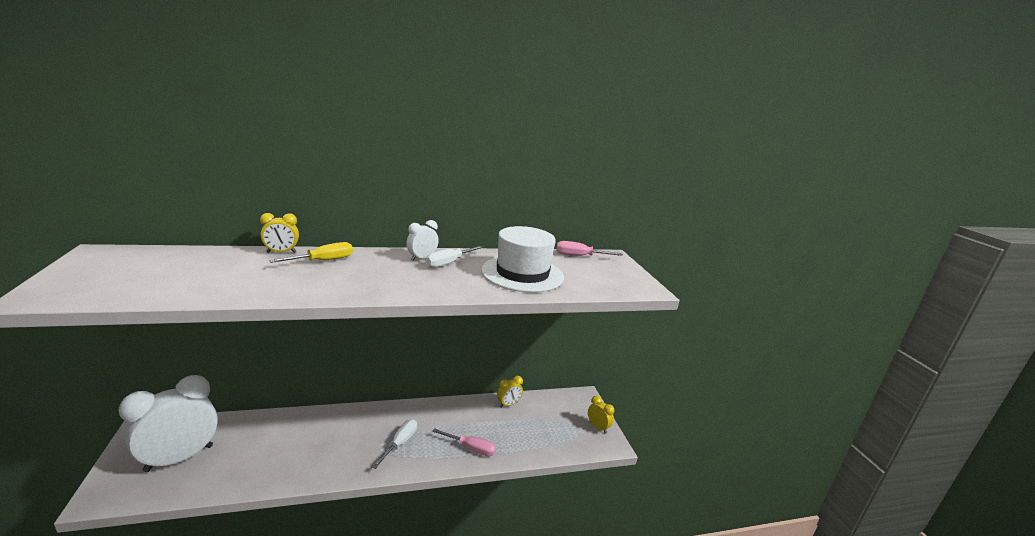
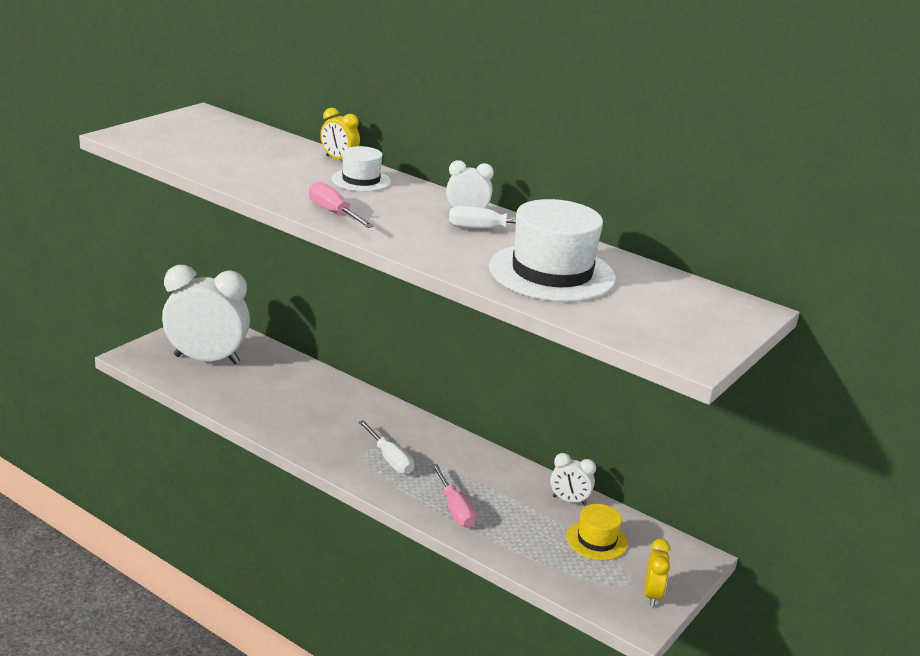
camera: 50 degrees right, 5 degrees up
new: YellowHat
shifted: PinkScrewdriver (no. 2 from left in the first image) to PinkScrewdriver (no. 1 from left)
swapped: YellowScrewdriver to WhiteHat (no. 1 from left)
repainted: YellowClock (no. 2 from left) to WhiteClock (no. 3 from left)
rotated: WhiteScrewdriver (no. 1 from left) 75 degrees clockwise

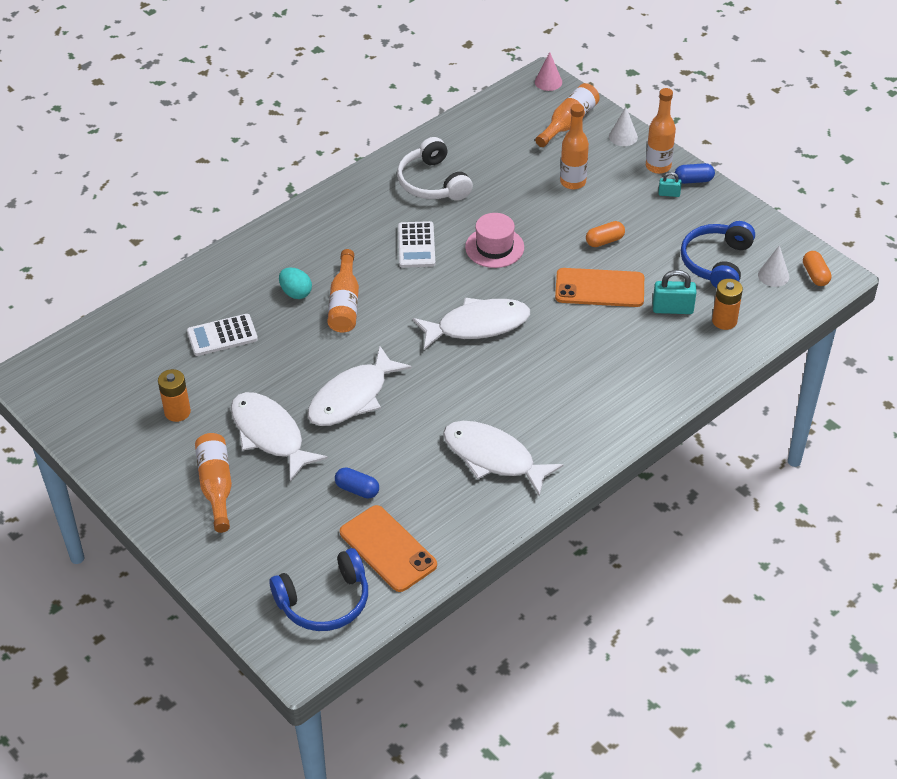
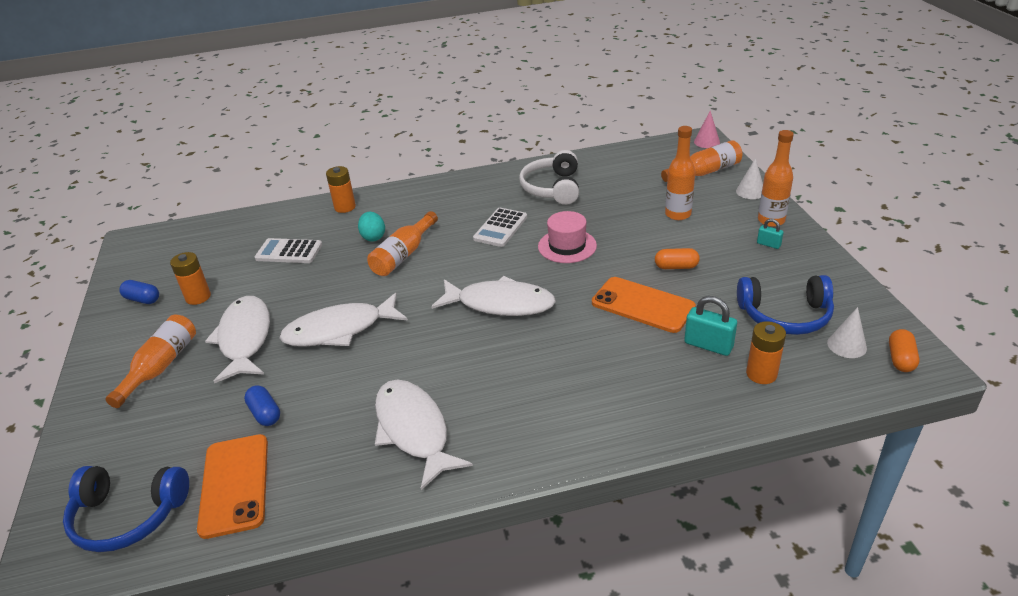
camera: 30 degrees right, 10 degrees down
new: OrangeBattery (no. 2 from left)
shifted: BlueCapsule (no. 2 from left in the first image) to BlueCapsule (no. 1 from left)
rotated: BlueHeadphones (no. 2 from left) 135 degrees counterclockwise

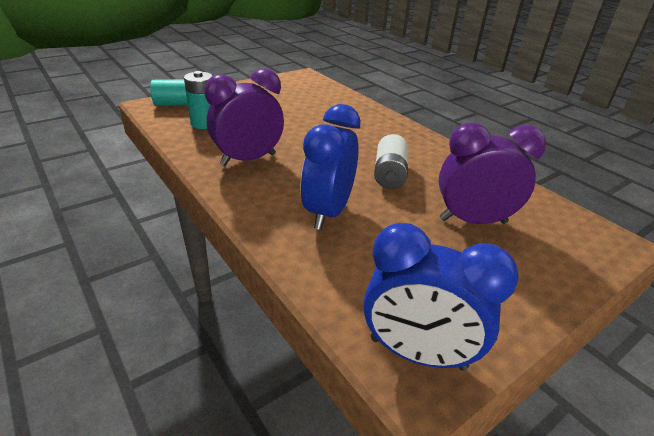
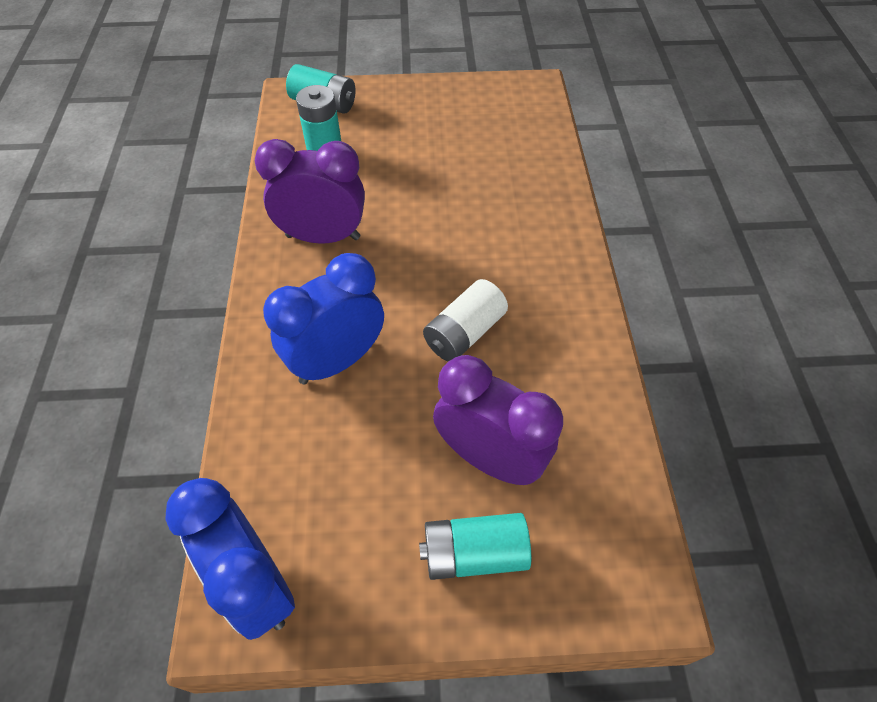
camera: 35 degrees right, 20 degrees up
new: TurquoiseBattery (no. 3 from left)

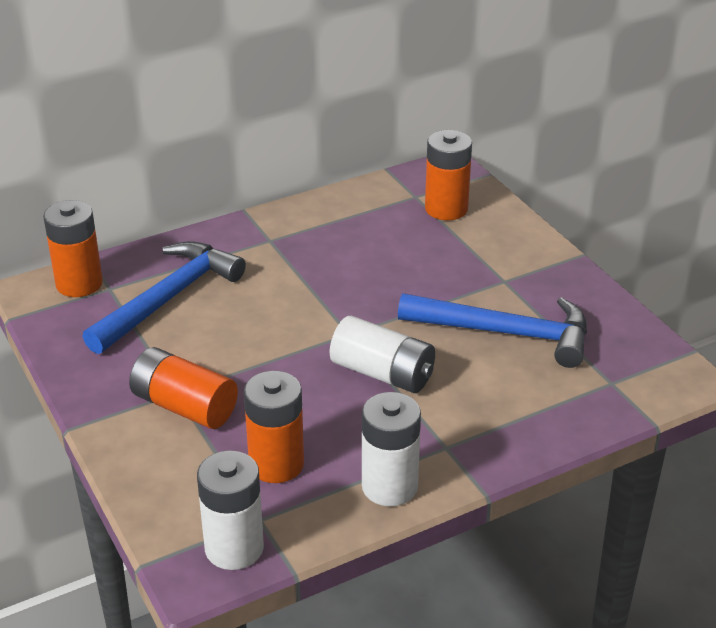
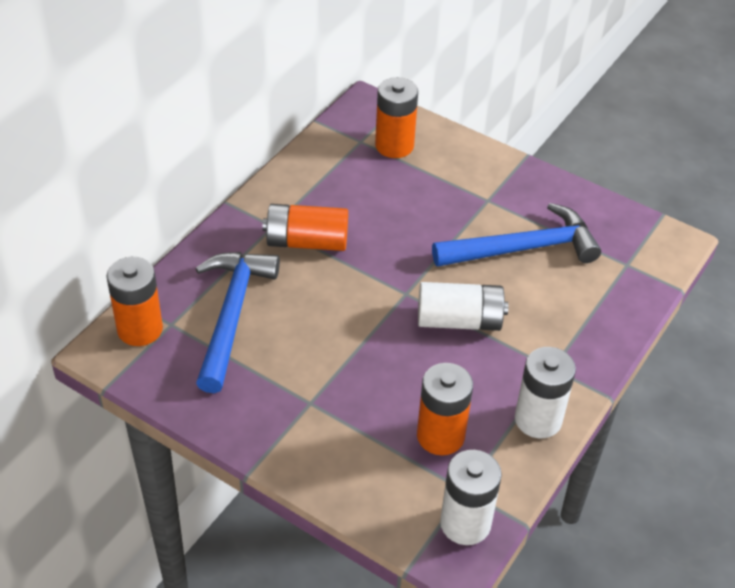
camera: 30 degrees left, 10 degrees up
shifted: OrangeBattery (no. 2 from left)

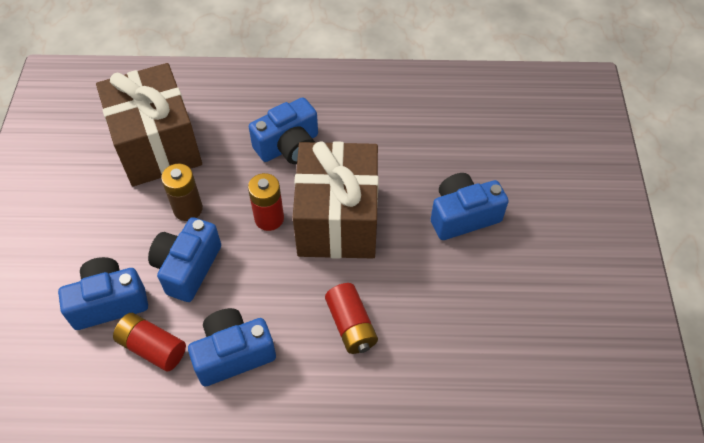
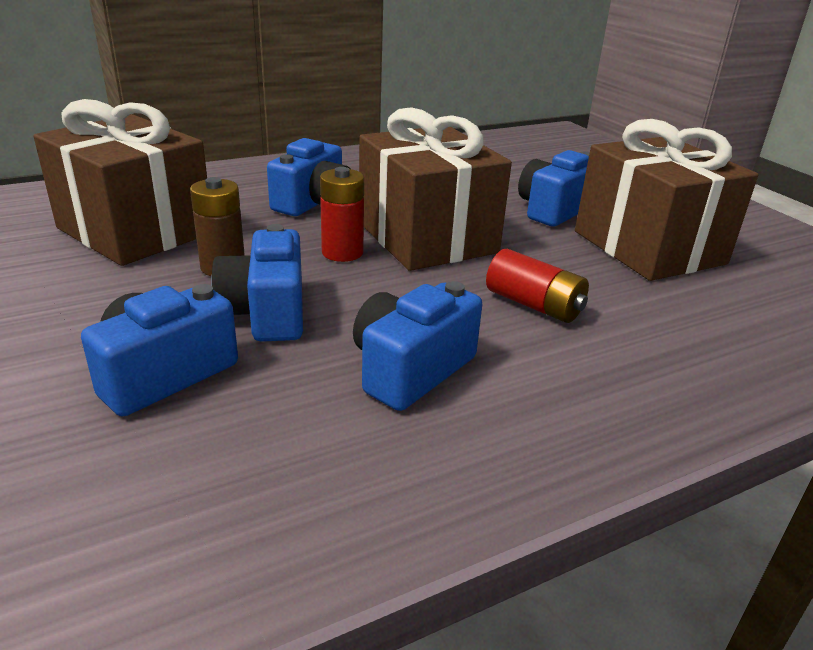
camera: 30 degrees left, 25 degrees down
gone: RedBattery (no. 1 from left)
new: BrownGift (no. 3 from left)

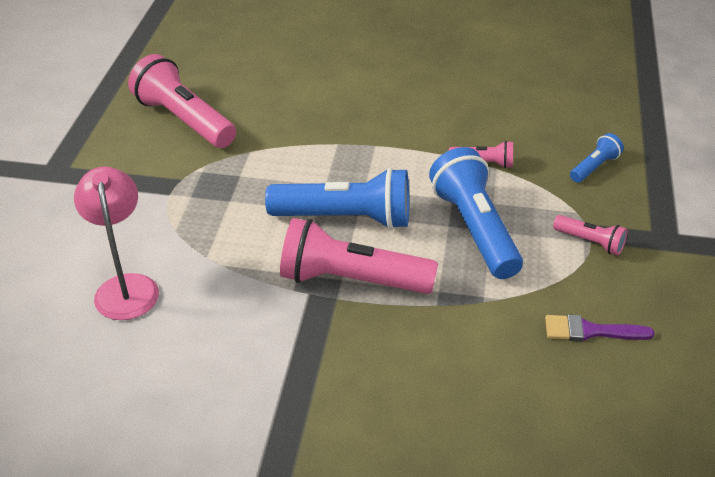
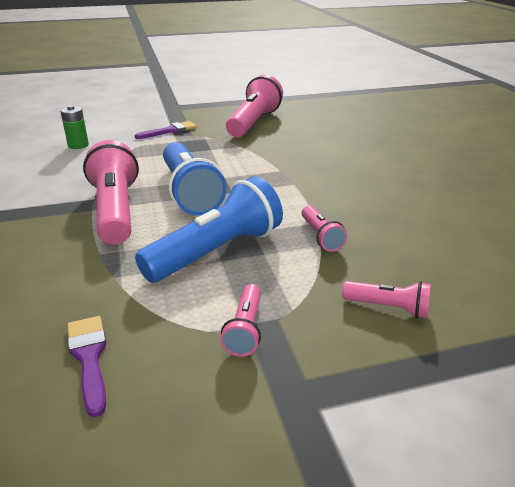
camera: 65 degrees right, 10 degrees down
new: PurpleBrush (no. 2 from left)
swapped: PinkLamp to GreenBattery
repainted: BlueFlashlight (no. 3 from left) to PinkFlashlight (no. 5 from left)

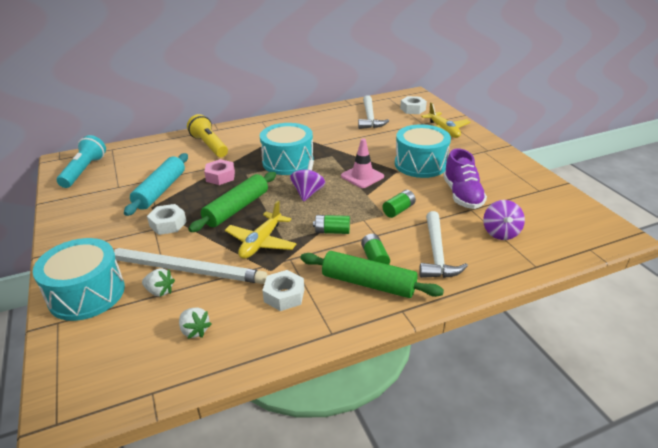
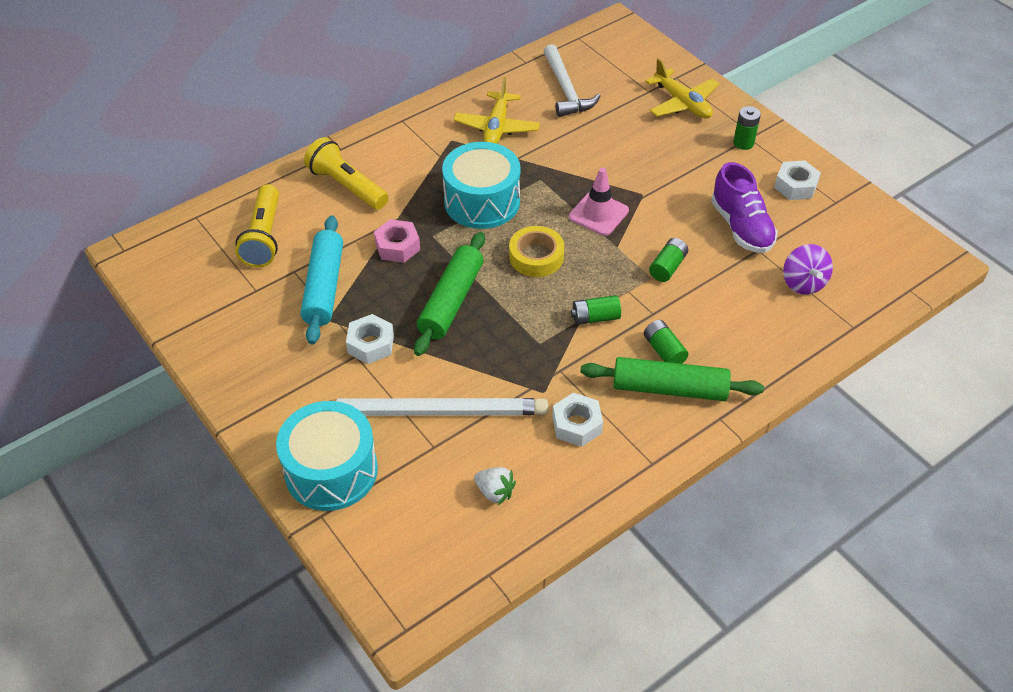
camera: 15 degrees left, 15 degrees up
gone: TurquoiseFlashlight; WhiteStrawberry (no. 1 from left); TurquoiseDrum (no. 3 from left); WhiteHammer (no. 2 from left)
new: YellowFlashlight (no. 1 from left); GreenBattery (no. 4 from left)
shifted: YellowPlane (no. 1 from left); WhiteNut (no. 3 from left)
swapped: PurpleSpinningTop (no. 1 from left) to YellowTape

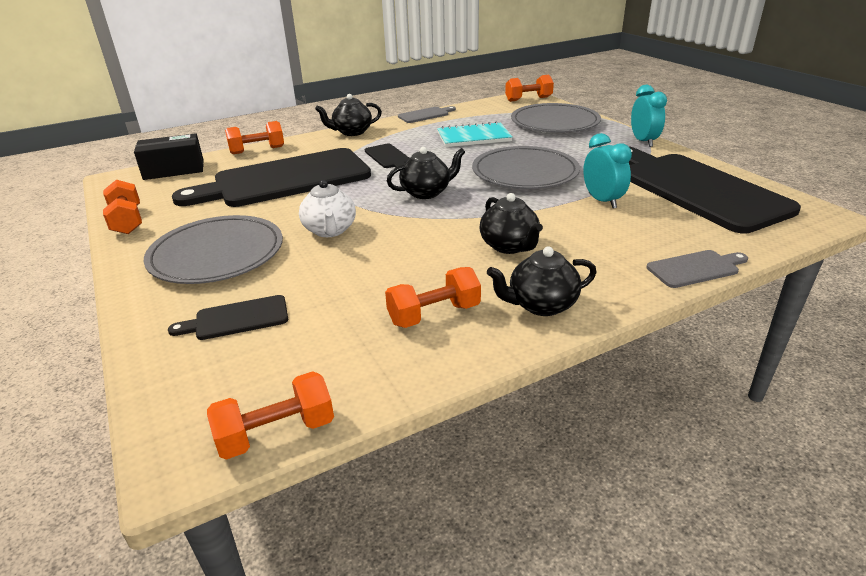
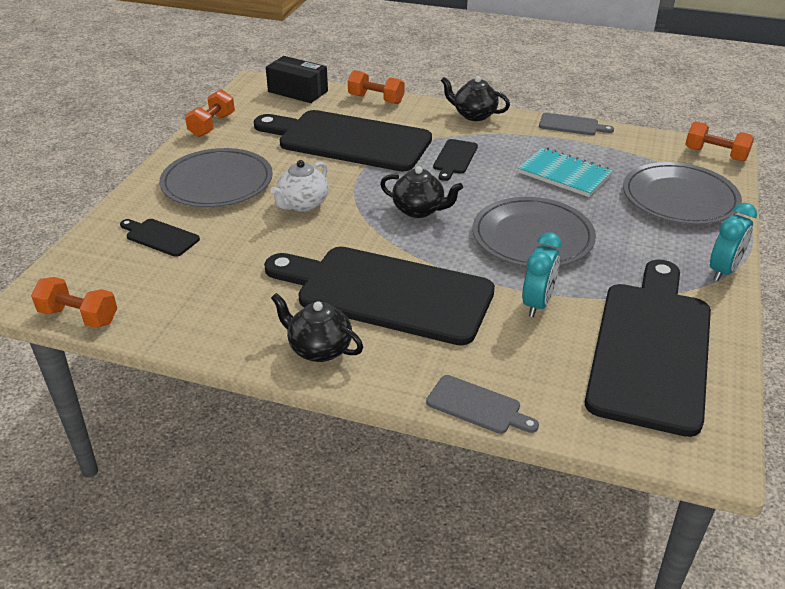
camera: 45 degrees right, 5 degrees up
gone: OrangeDumbbell (no. 4 from left)
swapped: BlackTeapot (no. 3 from left) to BlackCuttingBoard (no. 3 from left)

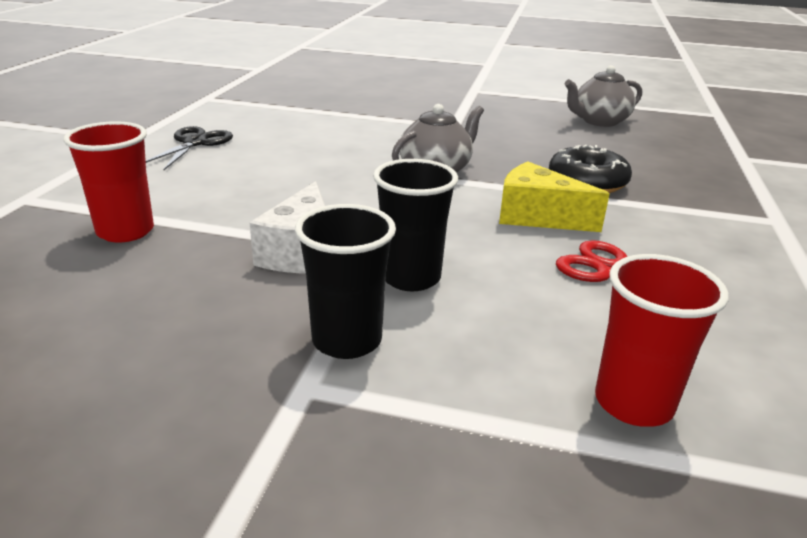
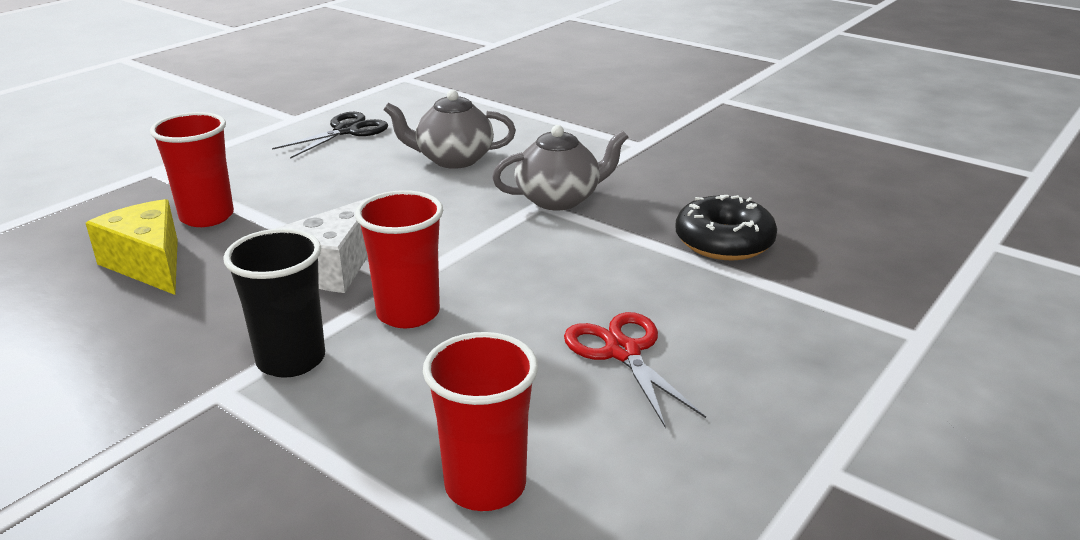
camera: 25 degrees right, 0 degrees up
shifted: YellowCheese; GreyTeapot (no. 2 from left in the first image) to GreyTeapot (no. 1 from left)
repainted: BlackCup (no. 2 from left) to RedCup (no. 2 from left)

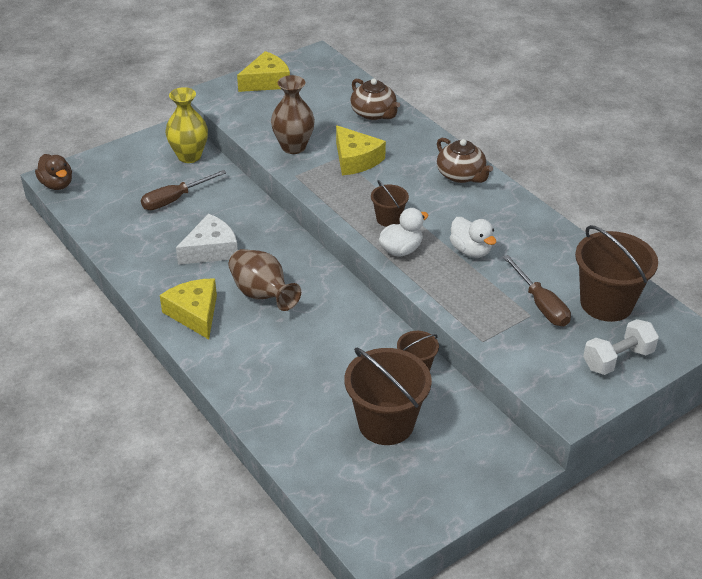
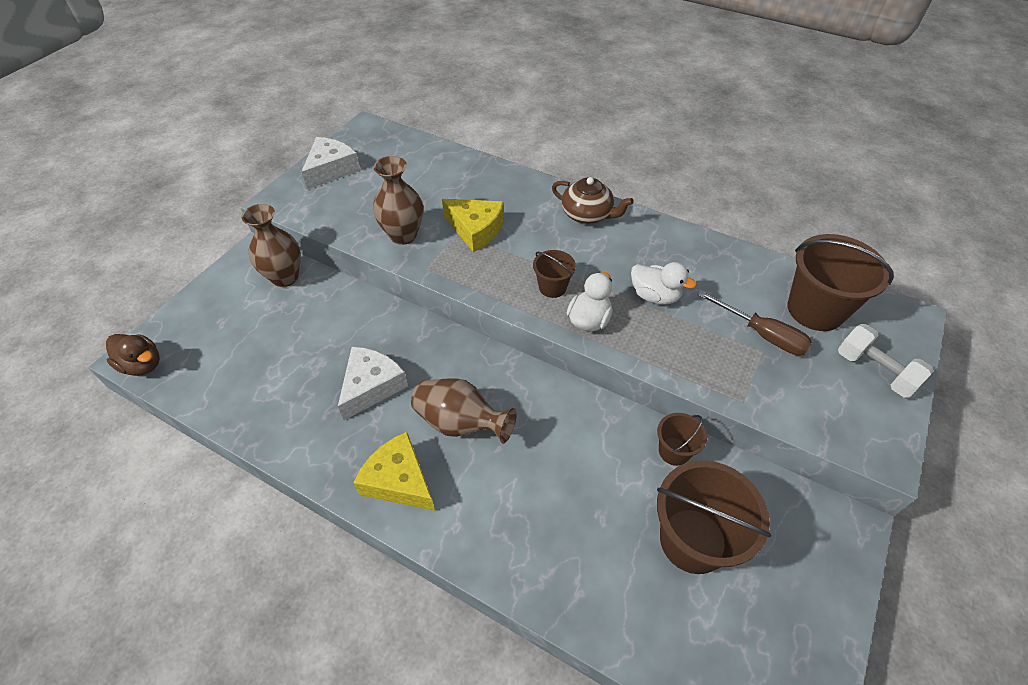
camera: 25 degrees left, 10 degrees up
gone: BrownScrewdriver (no. 1 from left); BrownTeapot (no. 1 from left)
repainted: YellowVase to BrownVase (no. 1 from left); YellowCheese (no. 2 from left) to WhiteCheese (no. 1 from left)
rotated: WhiteDumbbell 75 degrees counterclockwise

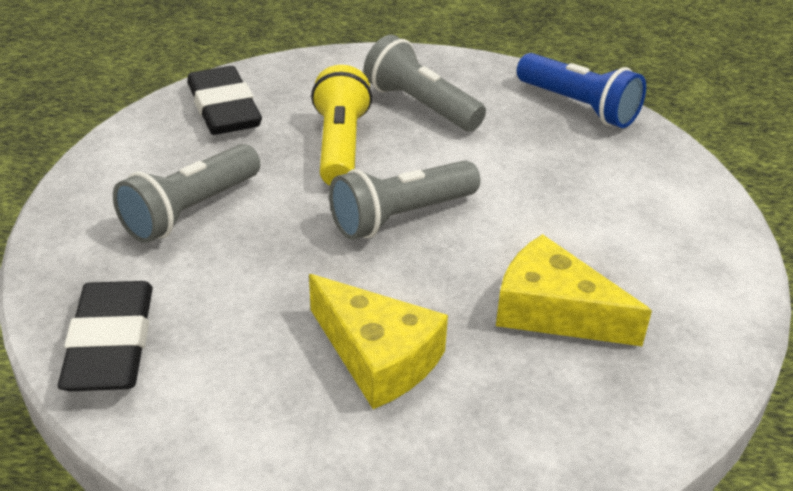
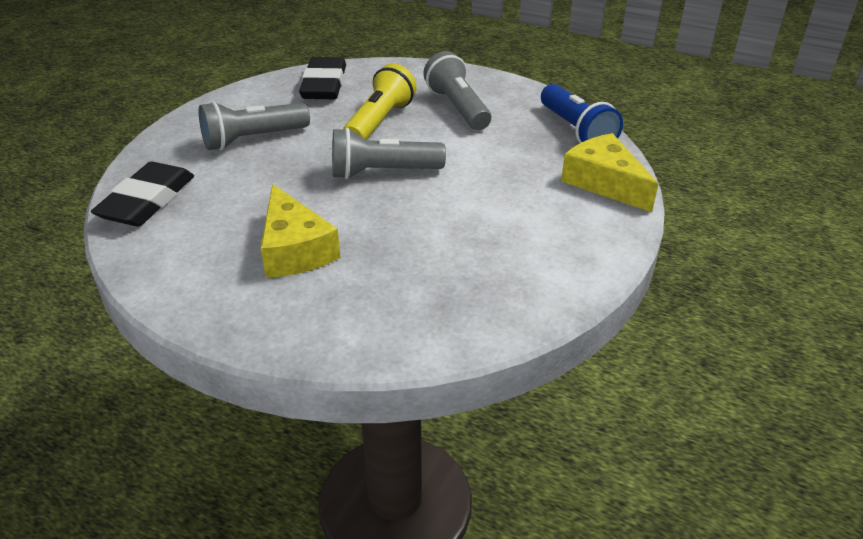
camera: 25 degrees right, 0 degrees up
shifted: YellowCheese (no. 2 from left)

